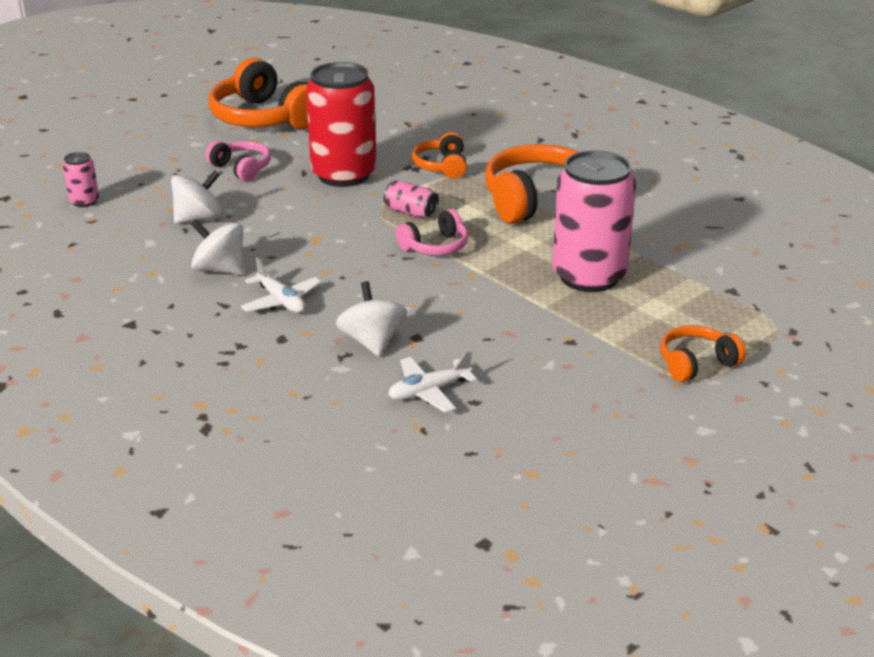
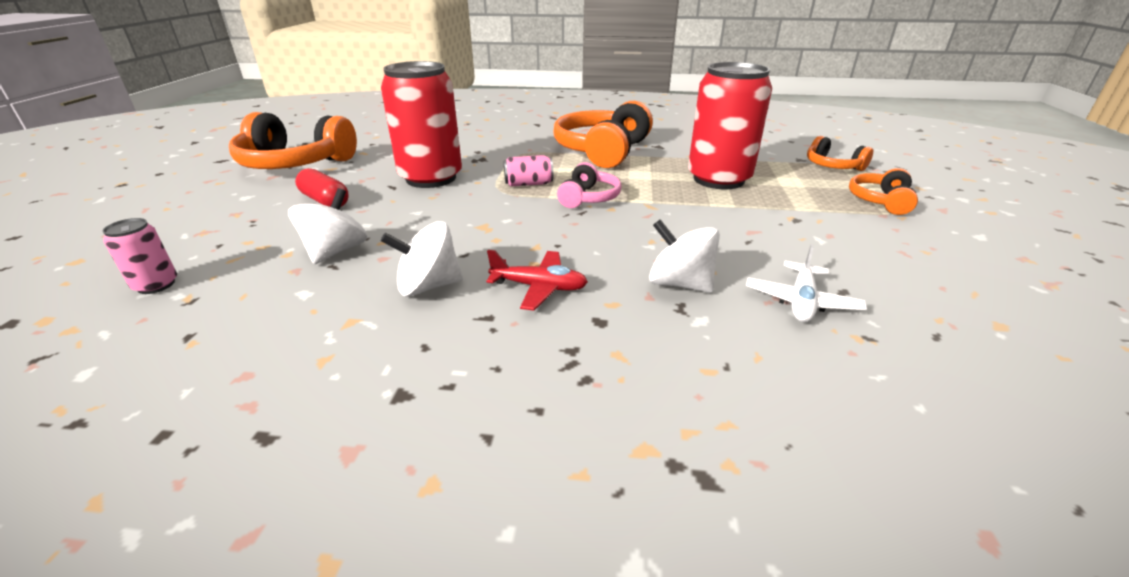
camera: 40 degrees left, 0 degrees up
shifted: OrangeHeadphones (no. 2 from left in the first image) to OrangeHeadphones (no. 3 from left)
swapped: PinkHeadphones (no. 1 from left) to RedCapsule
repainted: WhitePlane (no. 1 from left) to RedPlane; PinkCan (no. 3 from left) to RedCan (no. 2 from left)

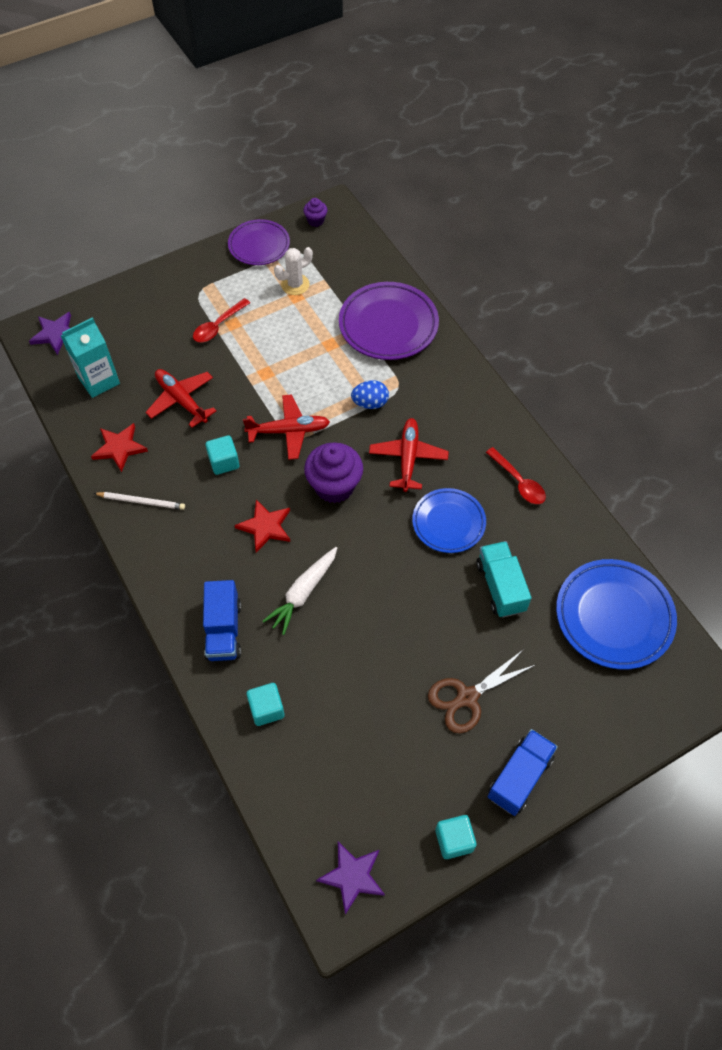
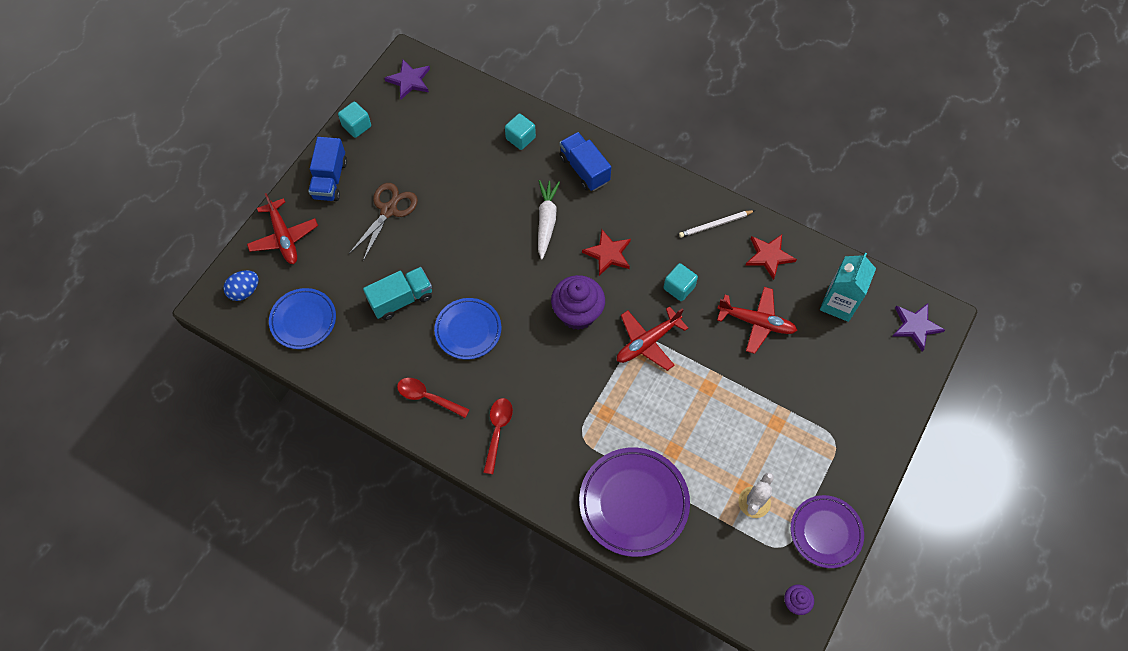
camera: 150 degrees right, 5 degrees up
shifted: RedSpoon (no. 1 from left in the first image) to RedSpoon (no. 2 from left); BlueEgg; RedPlane (no. 3 from left in the first image) to RedPlane (no. 1 from left)
rotated: TurquoiseTruck 75 degrees counterclockwise
scaled: BluePlate (no. 2 from left in the first image) x0.65

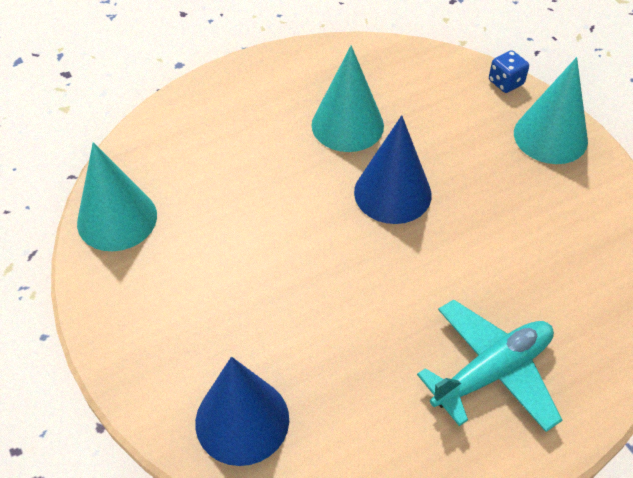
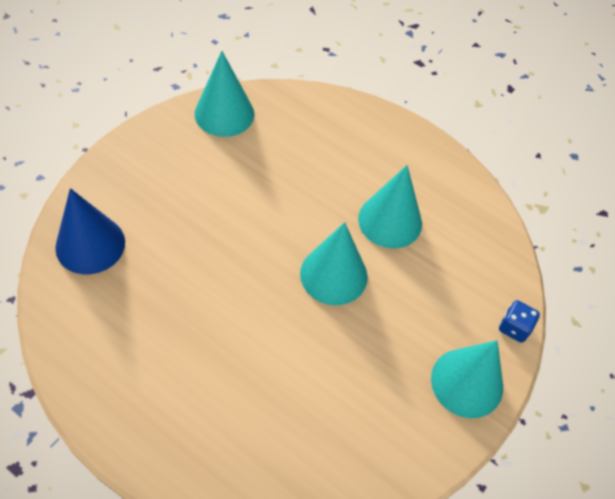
camera: 60 degrees right, 5 degrees up
gone: TurquoisePlane
repainted: BlueCone (no. 2 from left) to TurquoiseCone (no. 2 from left)

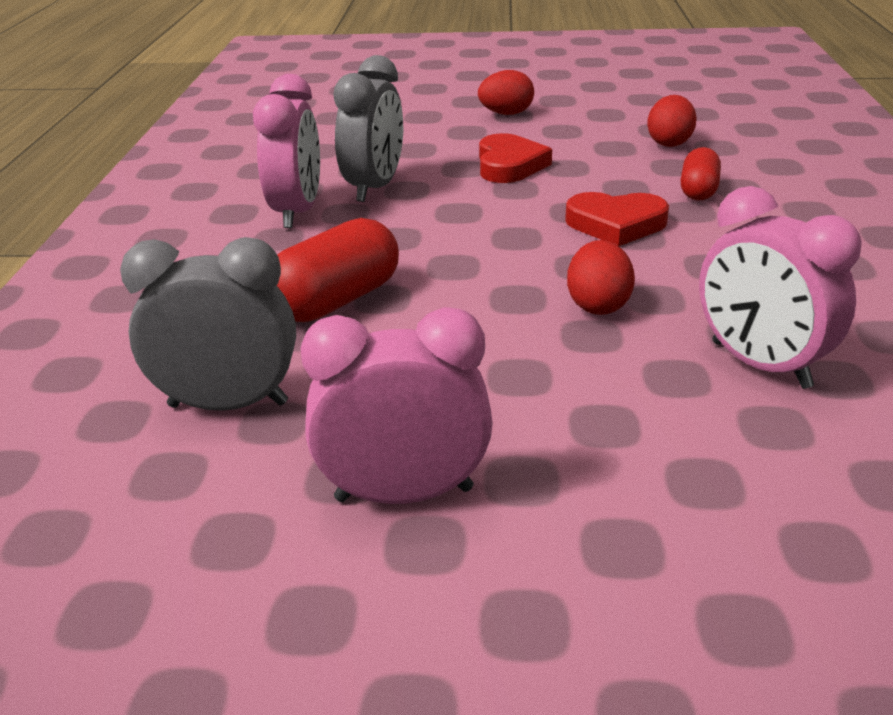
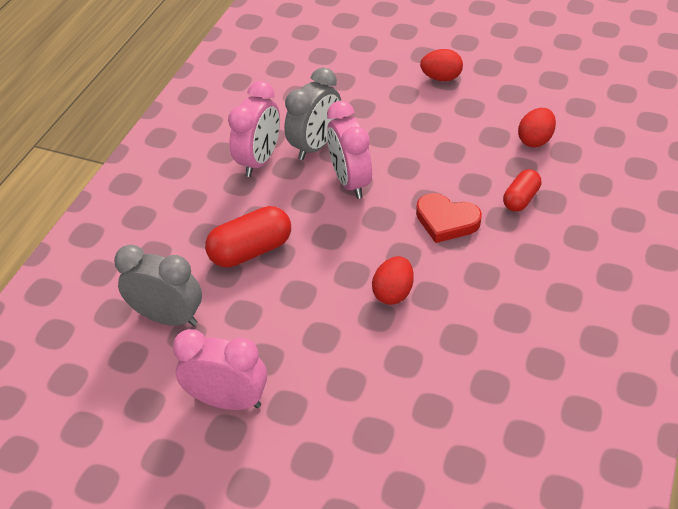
camera: 20 degrees right, 15 degrees up
gone: RedHeart (no. 1 from left)
shifted: PinkClock (no. 3 from left)

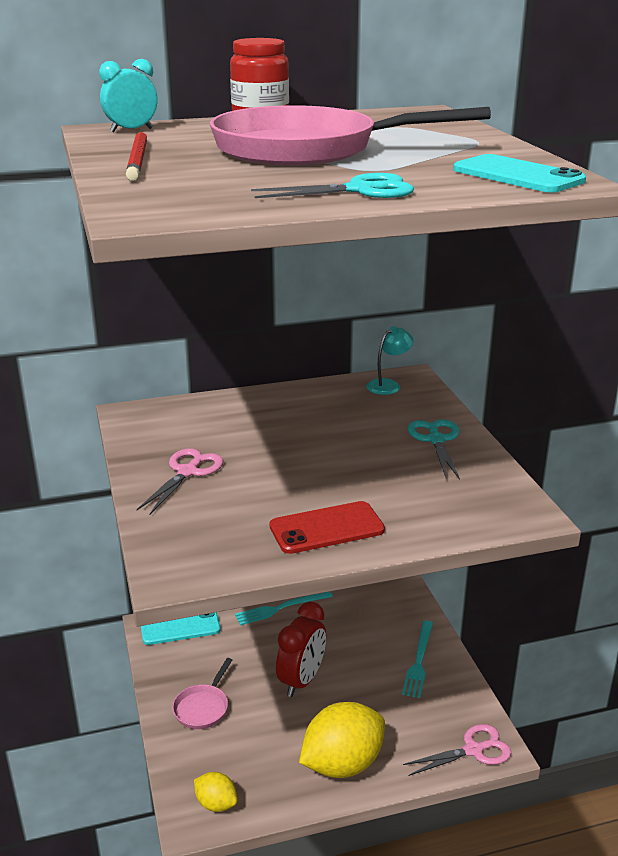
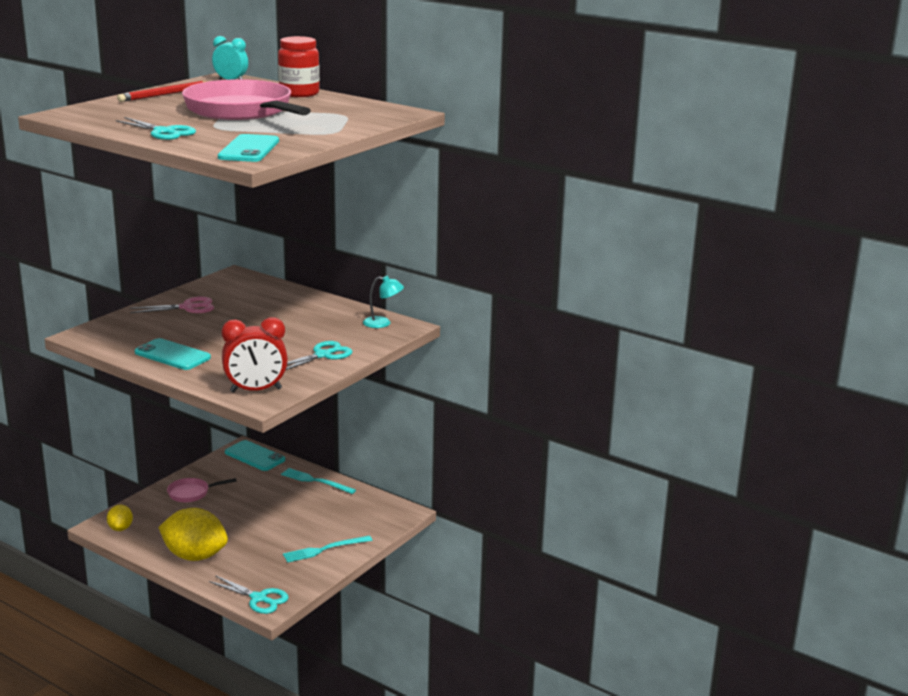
camera: 50 degrees right, 5 degrees down
shifted: RedClock
repainted: RedPhone to TurquoisePhone (no. 1 from left); PinkScissors (no. 2 from left) to TurquoiseScissors (no. 2 from left)

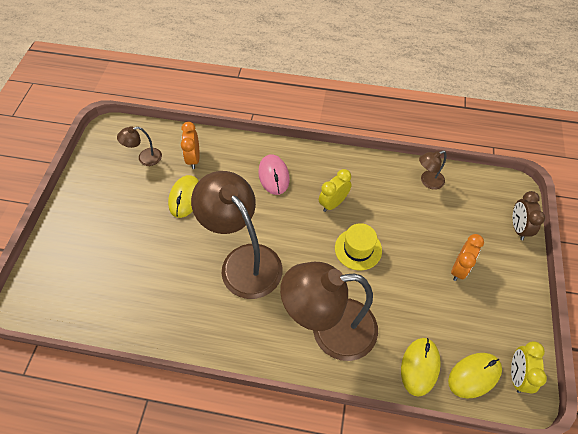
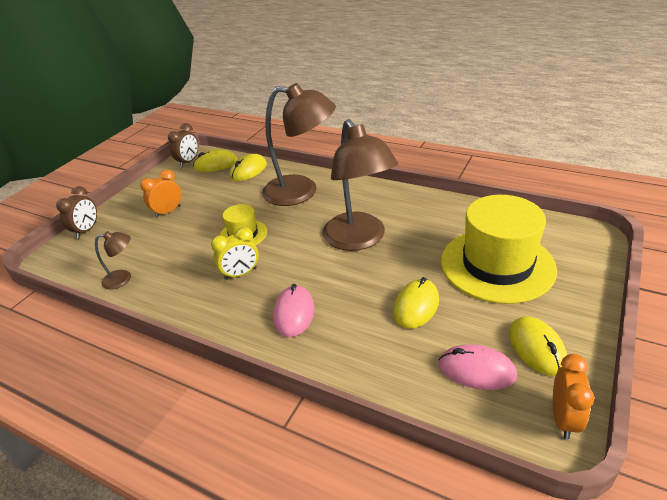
camera: 160 degrees left, 20 degrees down
new: YellowHat (no. 2 from left); YellowMouse (no. 4 from left)
shifted: OrangeClock (no. 1 from left in the first image) to OrangeClock (no. 2 from left)
swapped: BrownLamp (no. 1 from left) to PinkMouse (no. 2 from left)
repainted: YellowClock (no. 2 from left) to BrownClock (no. 2 from left)

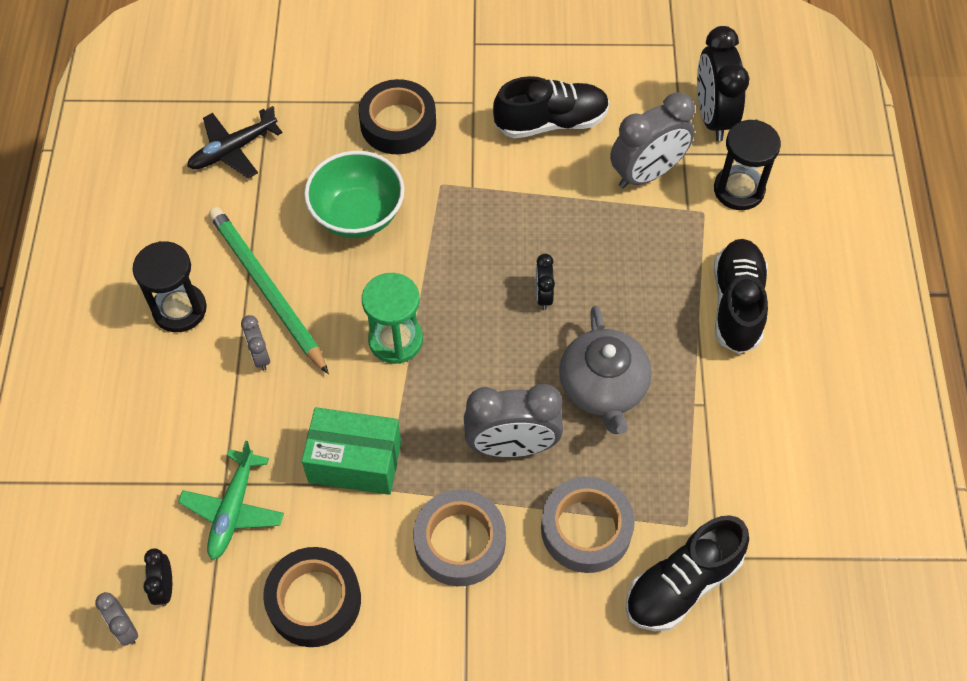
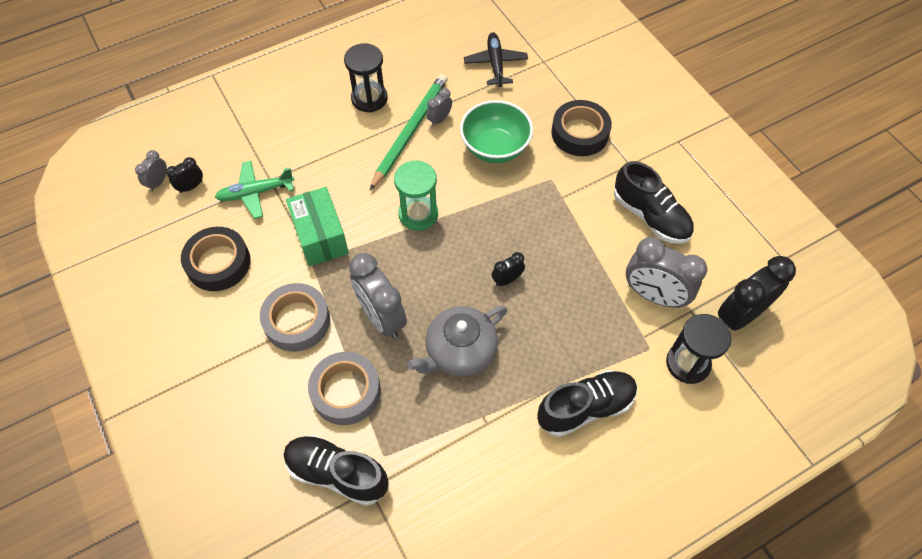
camera: 60 degrees right, 0 degrees up
shifted: GreyClock (no. 2 from left in the first image) to GreyClock (no. 3 from left)
rotated: BlackPlane 60 degrees clockwise

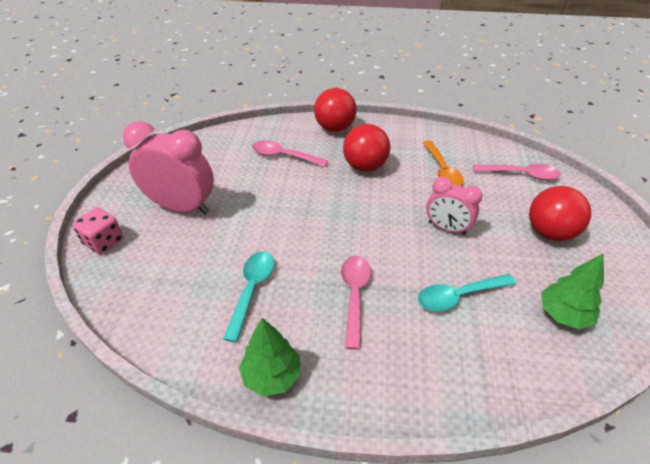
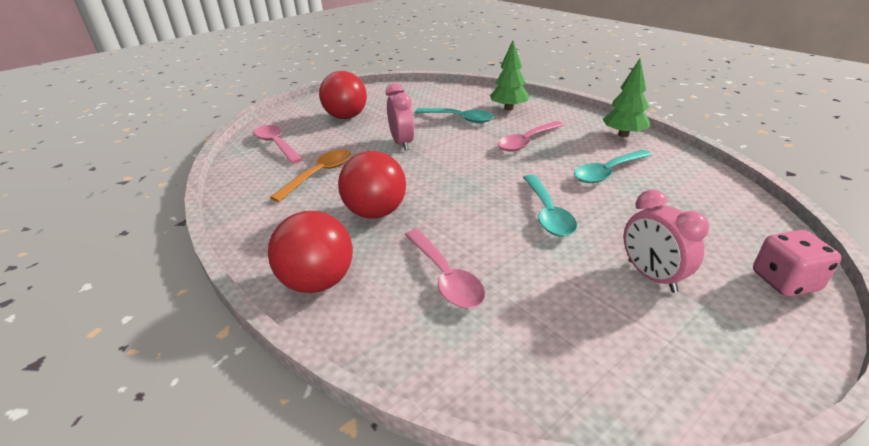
camera: 135 degrees left, 10 degrees down
new: TurquoiseSpoon (no. 2 from left)
shifted: GreenTree (no. 2 from left in the first image) to GreenTree (no. 1 from left)
scaled: PinkClock (no. 1 from left in the first image) x0.60

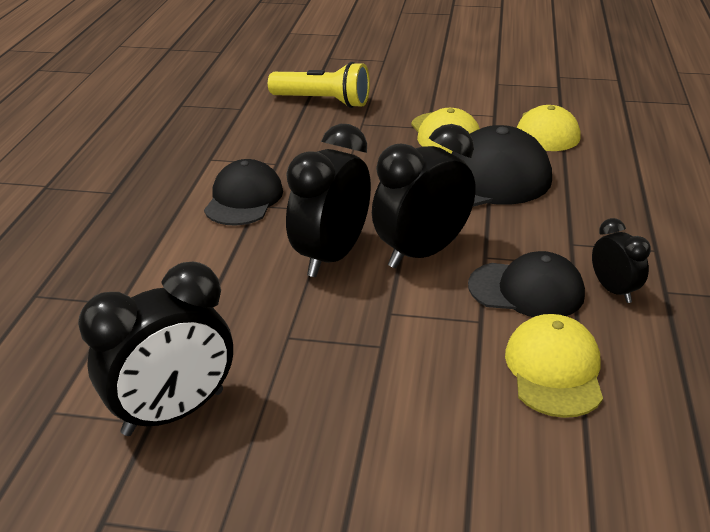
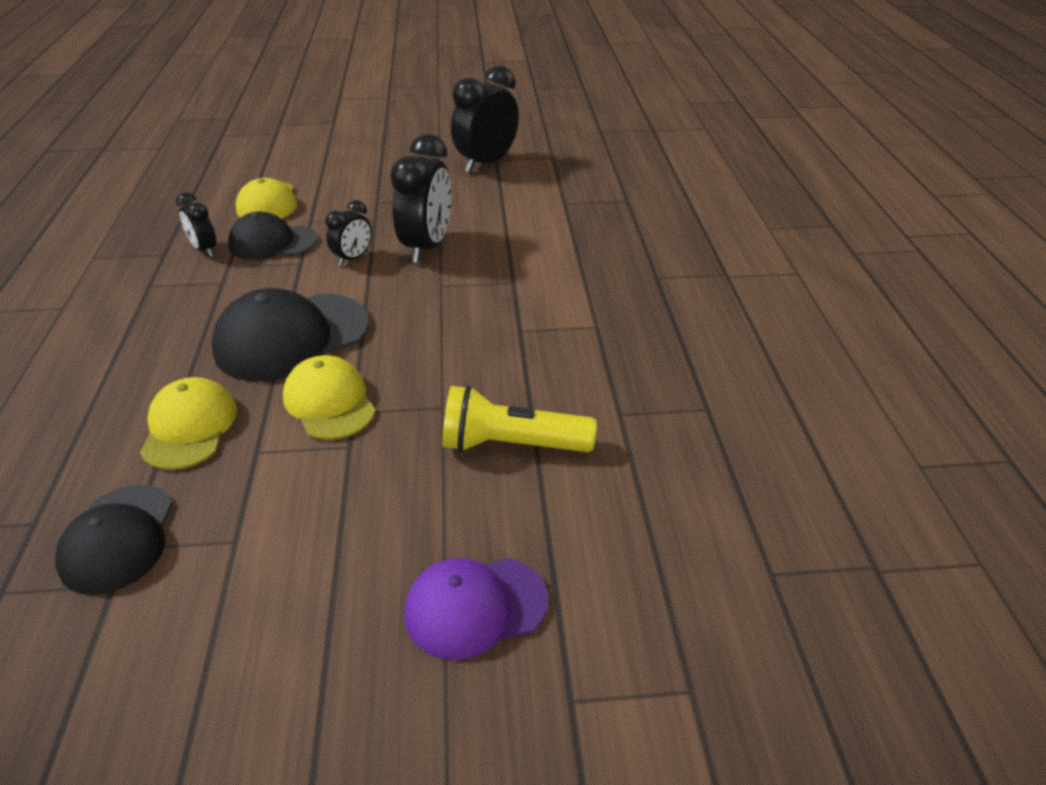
camera: 165 degrees right, 5 degrees up
new: PurpleCap
shifted: BlackCap (no. 1 from left)
scaled: BlackClock (no. 3 from left in the first image) x0.53

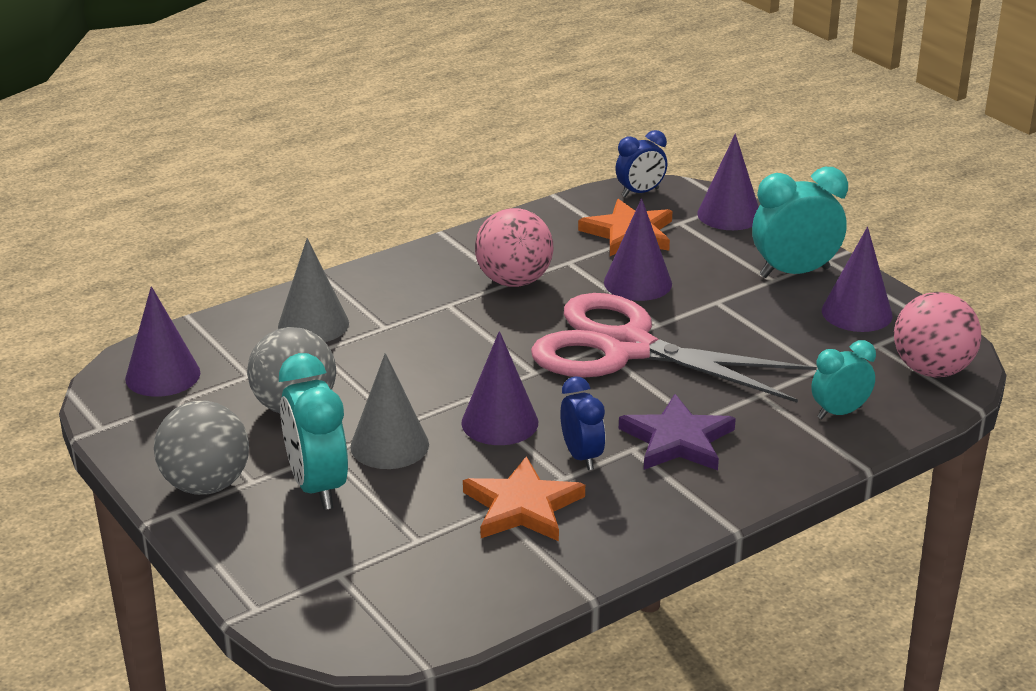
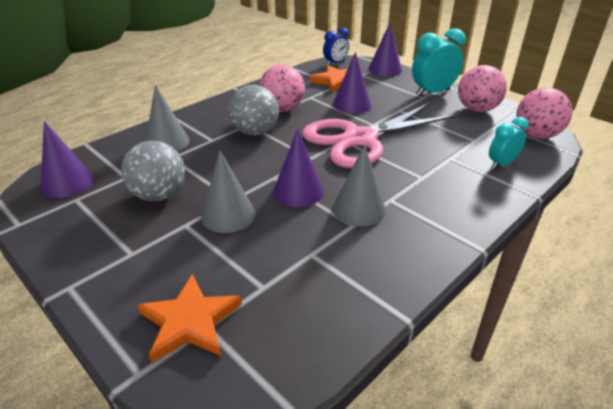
camera: 10 degrees left, 5 degrees up
gone: TurquoiseClock (no. 1 from left); PurpleStar
shifted: GreyBall (no. 1 from left in the first image) to GreyBall (no. 2 from left); OrangeStar (no. 1 from left)
swapped: BlueClock (no. 1 from left) to GreyCone (no. 3 from left); PurpleCone (no. 5 from left) to PinkBall (no. 2 from left)
rotated: PinkScissors 45 degrees counterclockwise

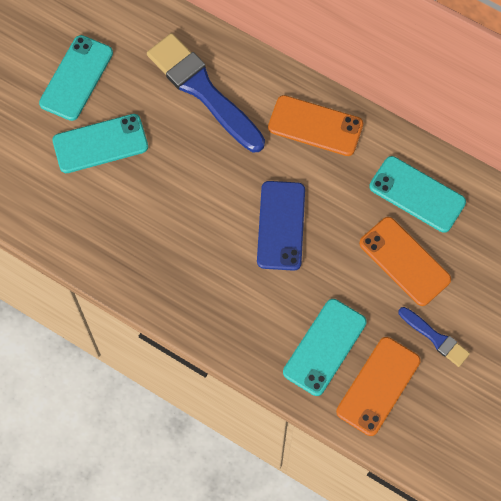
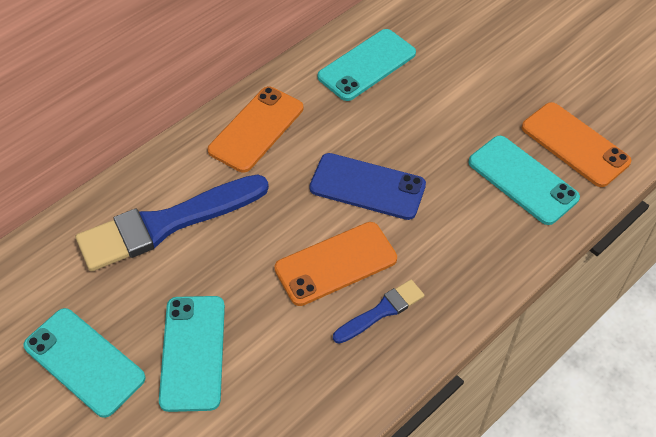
camera: 75 degrees left, 15 degrees down
shifted: OrangePhone (no. 3 from left in the first image) to OrangePhone (no. 2 from left); BlueBrush (no. 2 from left)

